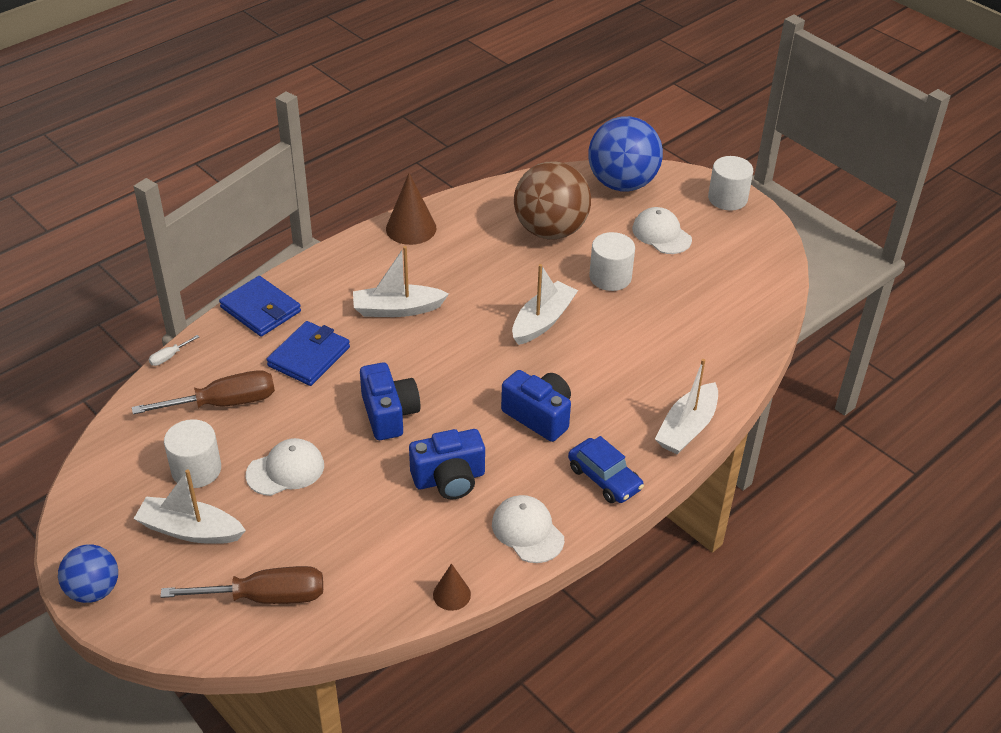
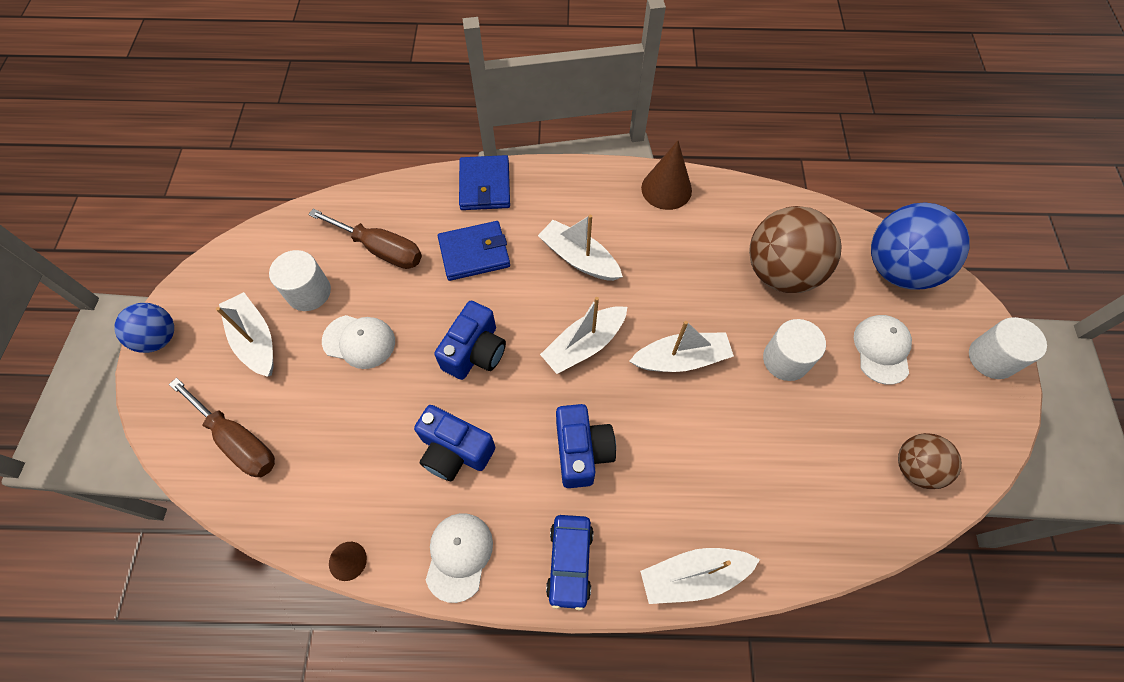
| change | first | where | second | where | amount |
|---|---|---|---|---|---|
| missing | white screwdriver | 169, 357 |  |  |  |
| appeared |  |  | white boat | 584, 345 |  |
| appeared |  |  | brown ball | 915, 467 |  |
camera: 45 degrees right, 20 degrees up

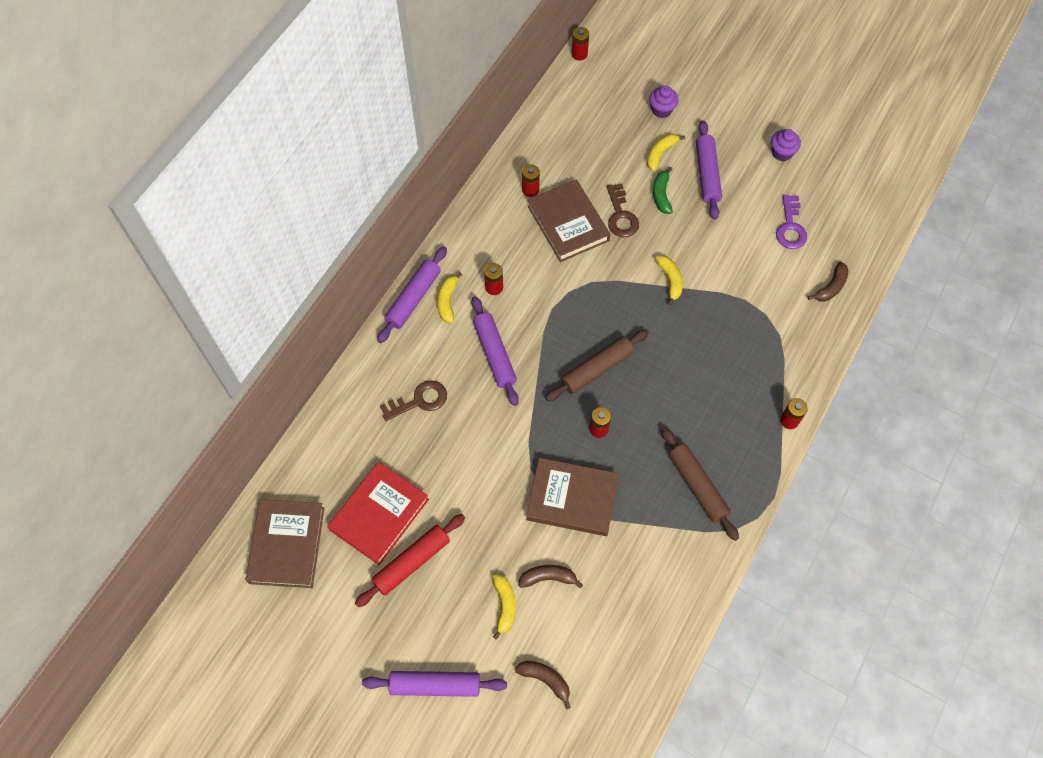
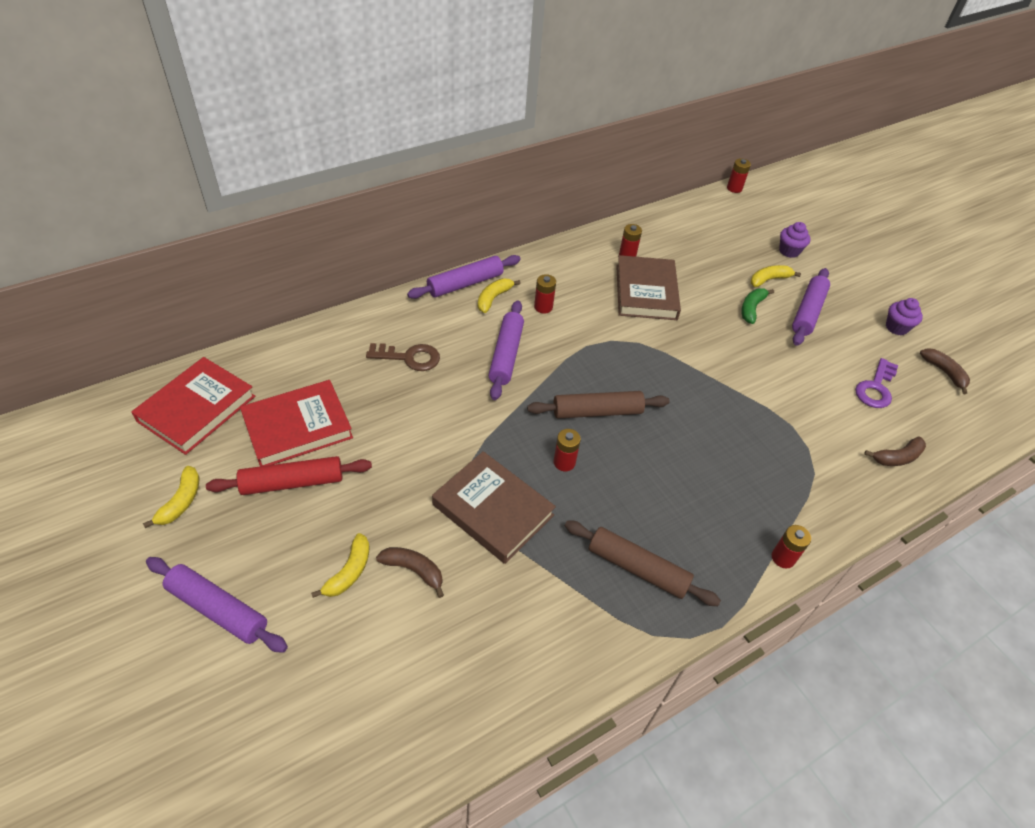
| change | first | where | second | where | amount |
|---|---|---|---|---|---|
| colour | brown book | 287, 545 | red book | 197, 409 |  |
| relocated | brown banana | 545, 680 |  | 944, 372 |  |
| missing | brown key | 621, 216 |  |  |  |
| relocated | yellow banana | 670, 280 |  | 181, 501 |  |
| spun | brown rolling pin | 697, 486 |  | 638, 568 | 60 degrees counterclockwise |
camera: 25 degrees right, 15 degrees down

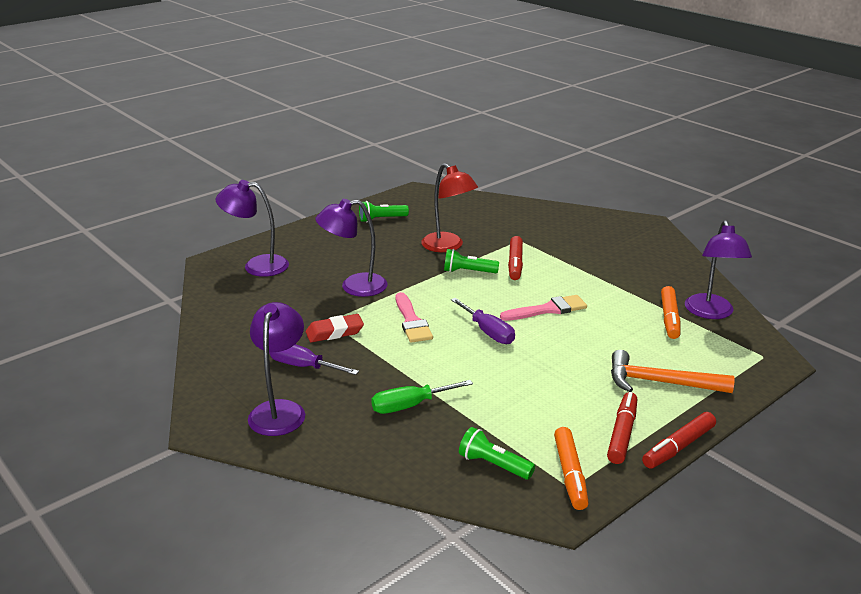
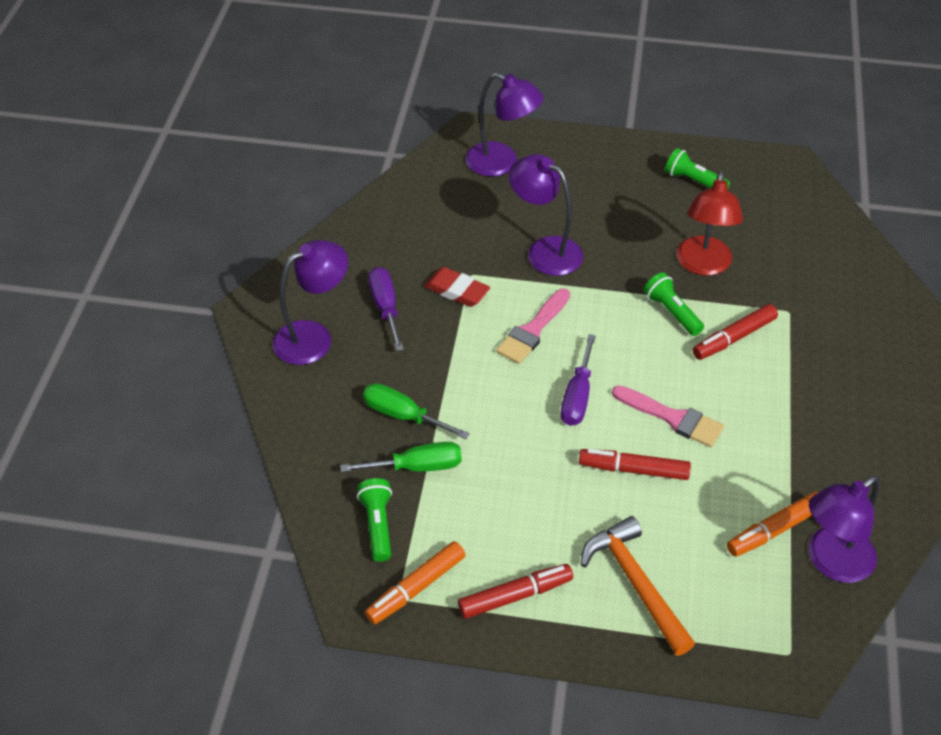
| change | first | where | second | where | amount |
|---|---|---|---|---|---|
| spun | purple lamp | 257, 266 |  | 502, 163 | 150 degrees clockwise |
| relocated | red marker | 678, 447 |  | 633, 469 |  |
| appeared |  |  | green screwdriver | 417, 467 |  |
camera: 50 degrees right, 20 degrees up

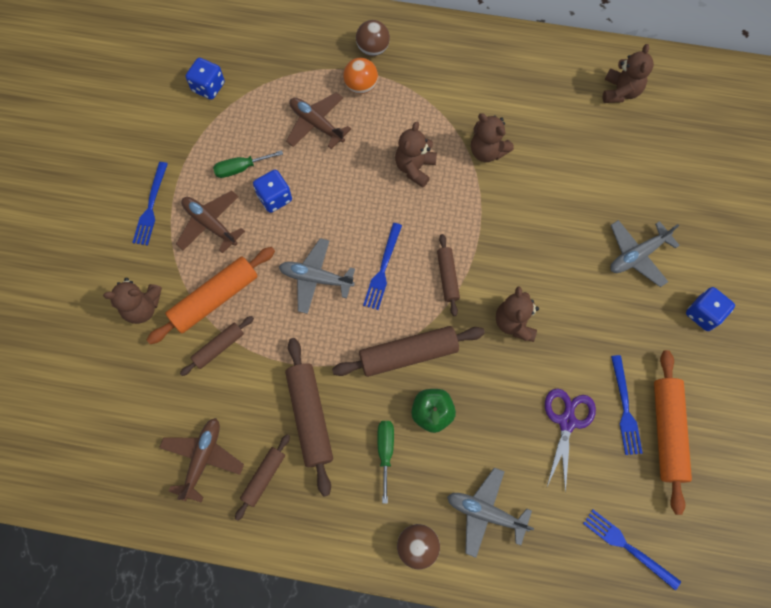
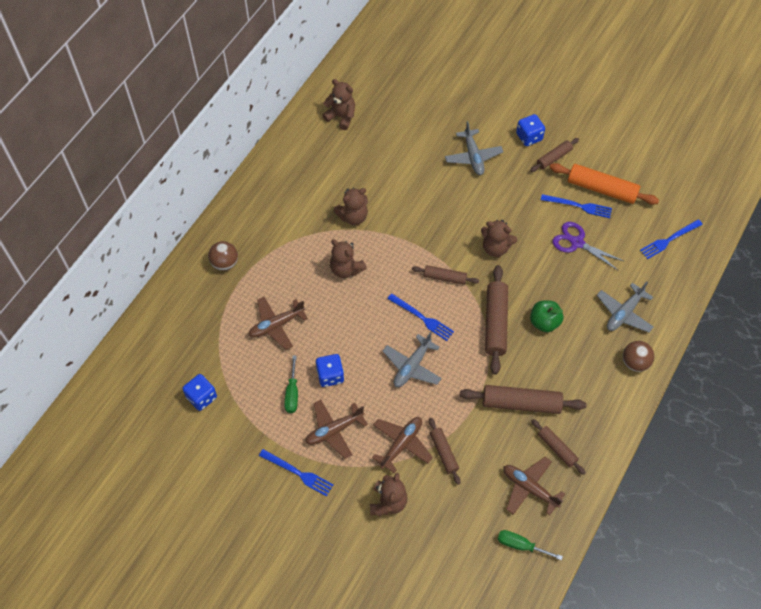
| change | first | where | second | where | amount |
|---|---|---|---|---|---|
| exchanged | orange rolling pin | 215, 298 | brown plane | 401, 444 |  |
| missing | orange ball | 361, 86 |  |  |  |
| relocated | green screwdriver | 385, 451 |  | 520, 545 |  |
| appeared |  |  | brown rolling pin | 554, 158 |  |
camera: 70 degrees left, 10 degrees down

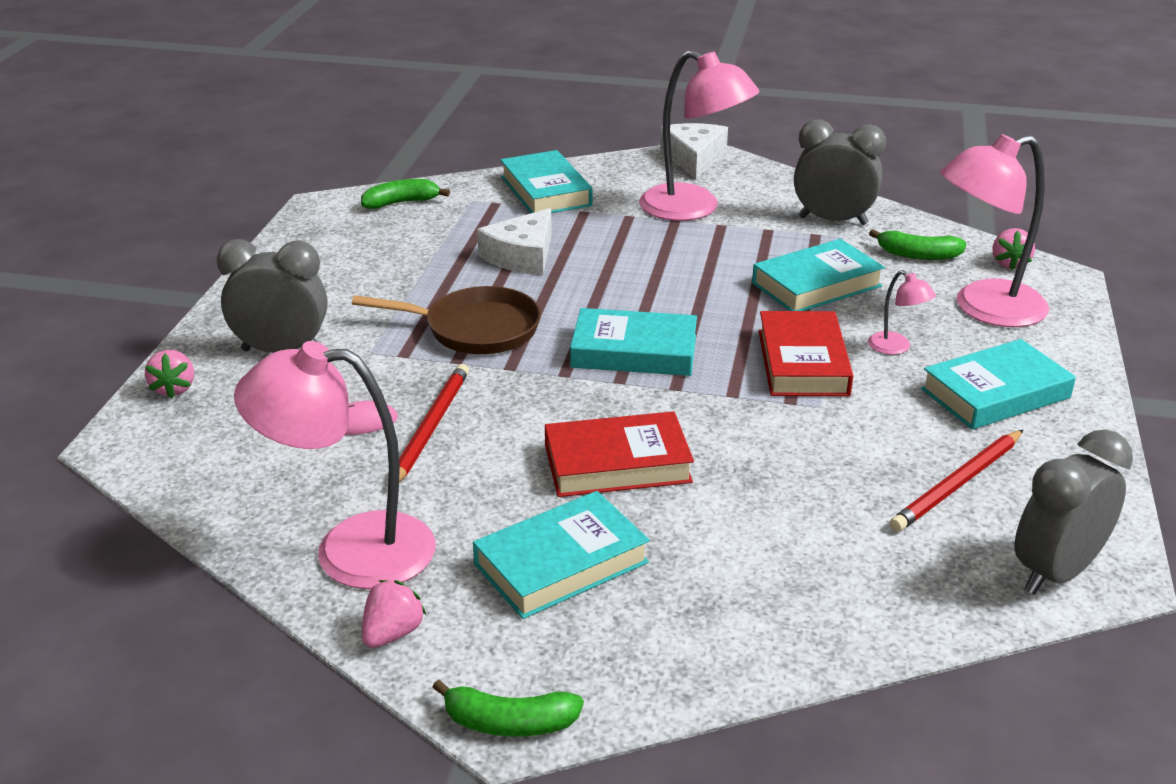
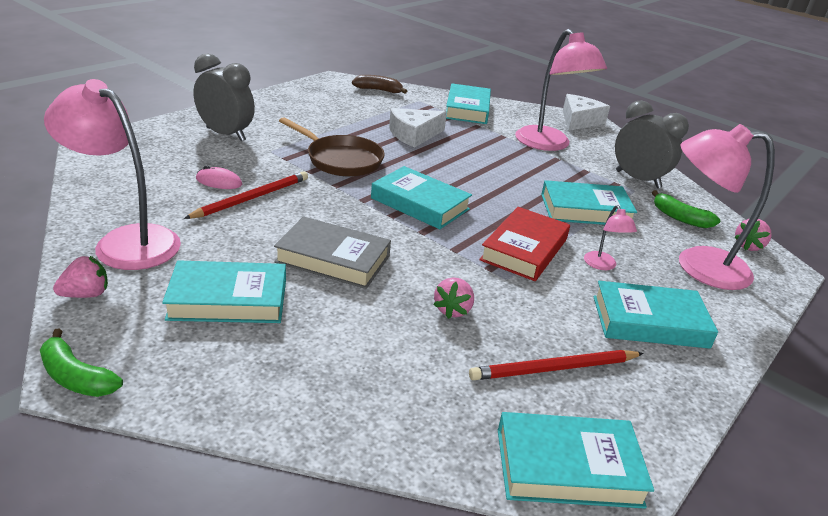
| change | first | where | second | where | amount |
|---|---|---|---|---|---|
| relocated | pink strawberry | 174, 389 |  | 453, 310 |  |
| colour | green banana | 401, 203 | brown banana | 379, 90 |  |
| colour | red book | 617, 463 | grey book | 333, 259 |  |
| exchanged | grey clock | 1056, 572 | turquoise book | 568, 467 |  |
camera: 25 degrees right, 0 degrees up

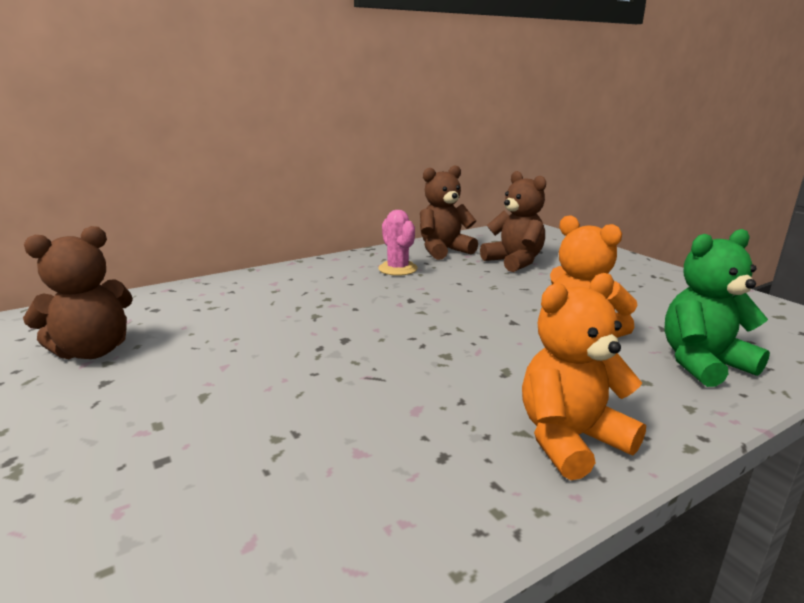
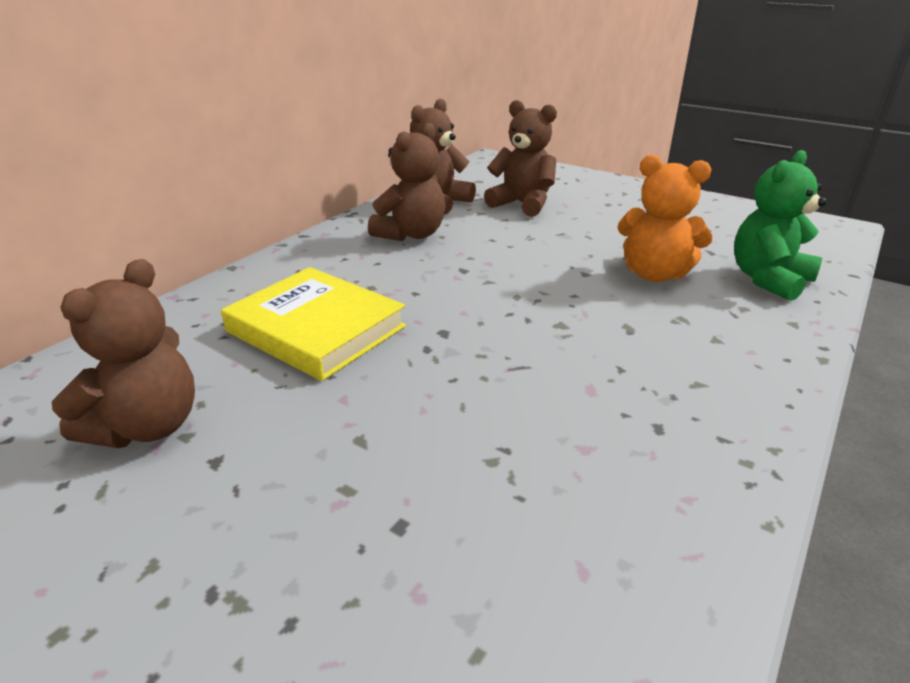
| change | first | where | second | where | amount |
|---|---|---|---|---|---|
| exchanged | pink cactus | 398, 269 | brown teddy bear | 411, 234 |  |
| missing | orange teddy bear | 570, 439 |  |  |  |
| appeared |  |  | yellow book | 316, 329 |  |
camera: 25 degrees left, 10 degrees up

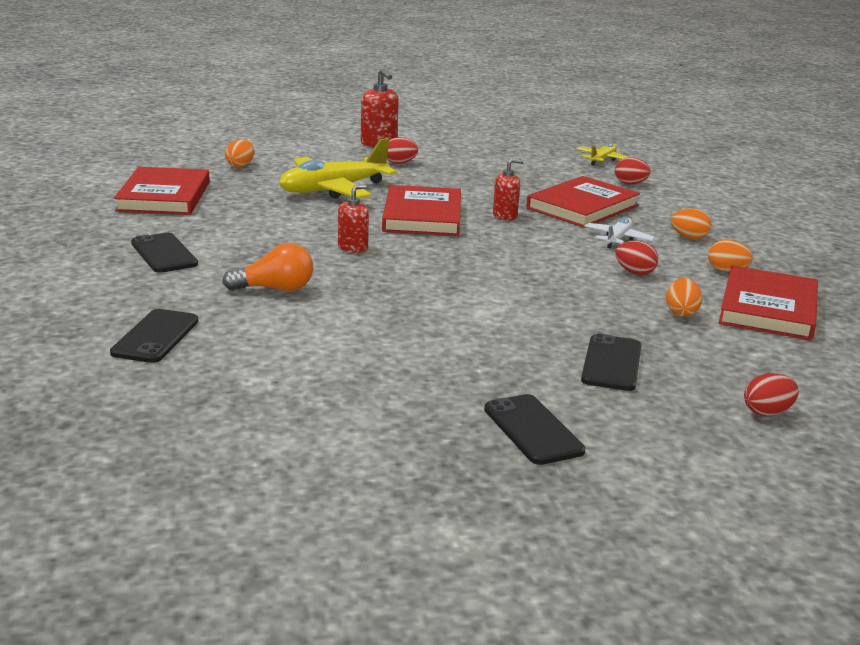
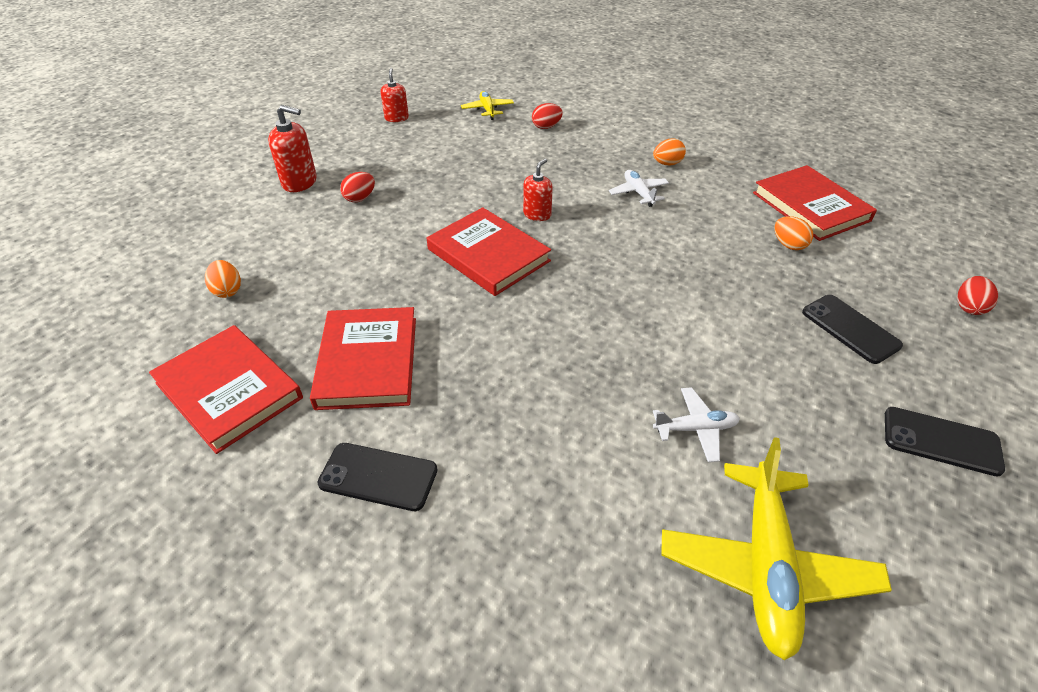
| change | first | where | second | where | amount |
|---|---|---|---|---|---|
| missing | black phone | 156, 337 |  |  |  |
| missing | orange light bulb | 275, 289 |  |  |  |
| relocated | yellow plane | 333, 189 |  | 765, 566 |  |
| relocated | red soap dispenser | 353, 248 |  | 396, 118 |  |
| relocated | red book | 582, 207 |  | 367, 361 |  |
| missing | red egg | 634, 272 |  |  |  |
| missing | orange egg | 727, 271 |  |  |  |
| appeared |  |  | white plane | 695, 429 |  |
camera: 45 degrees left, 20 degrees up

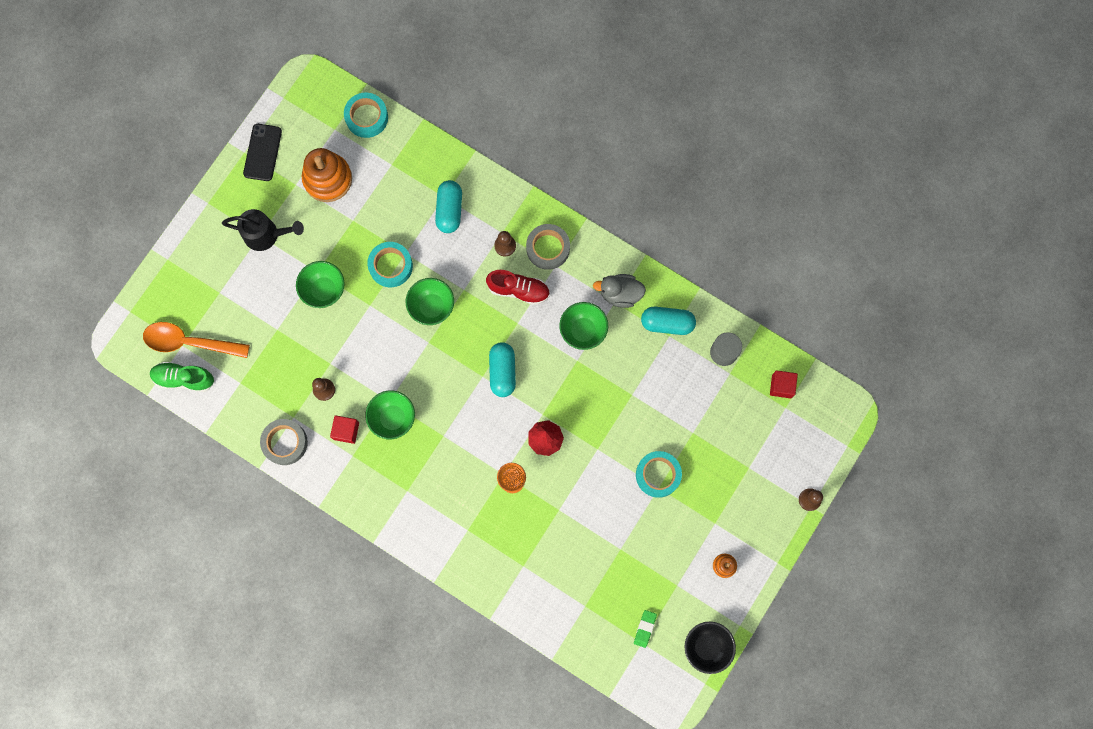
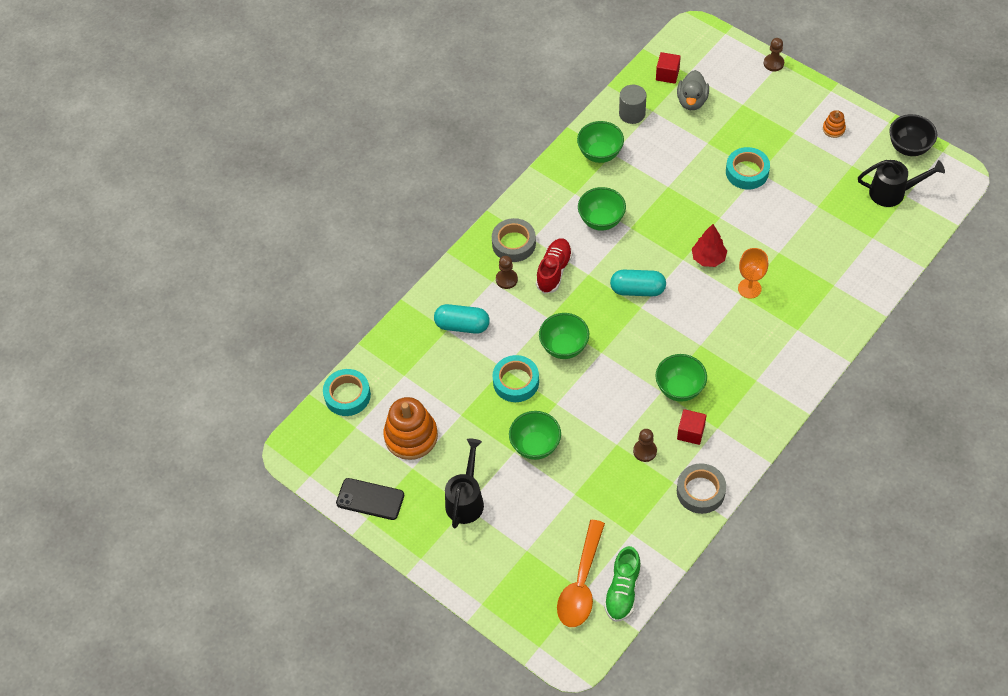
| change | first | where | second | where | amount |
|---|---|---|---|---|---|
| relocated | grey duck | 620, 294 |  | 692, 101 |  |
| exchanged | green eraser | 645, 628 | black watering can | 893, 192 |  |
| exchanged | turquoise capsule | 667, 323 | green bowl | 600, 154 |  |
camera: 80 degrees left, 20 degrees down

